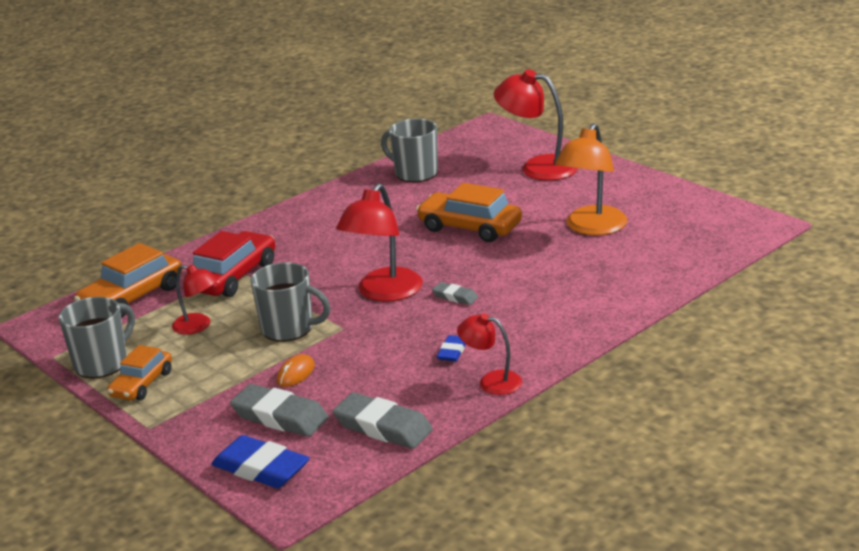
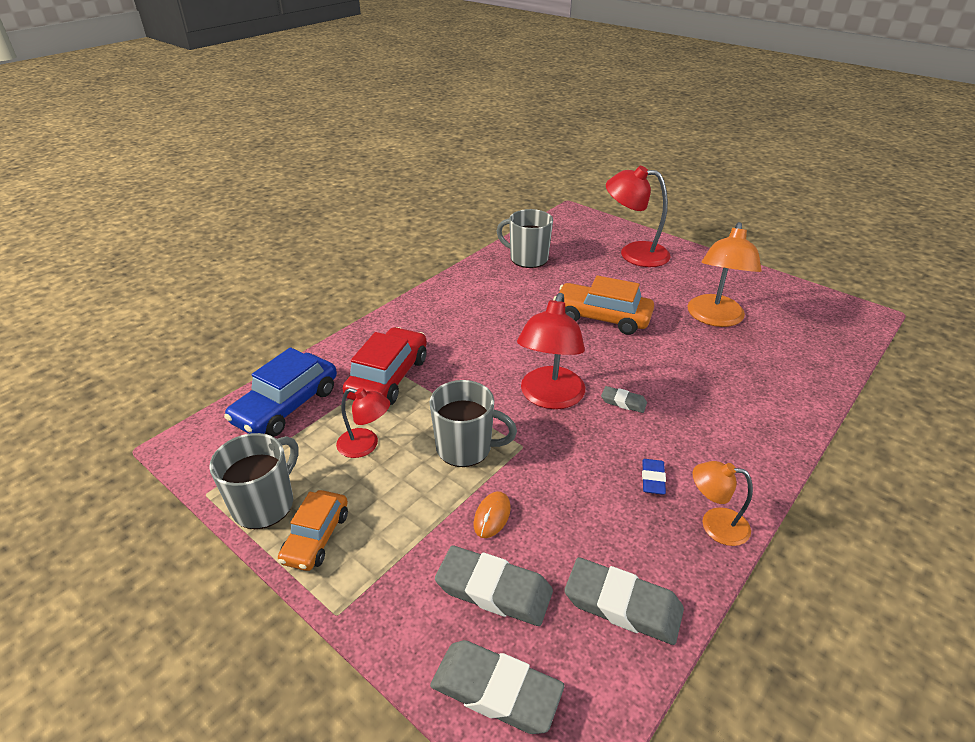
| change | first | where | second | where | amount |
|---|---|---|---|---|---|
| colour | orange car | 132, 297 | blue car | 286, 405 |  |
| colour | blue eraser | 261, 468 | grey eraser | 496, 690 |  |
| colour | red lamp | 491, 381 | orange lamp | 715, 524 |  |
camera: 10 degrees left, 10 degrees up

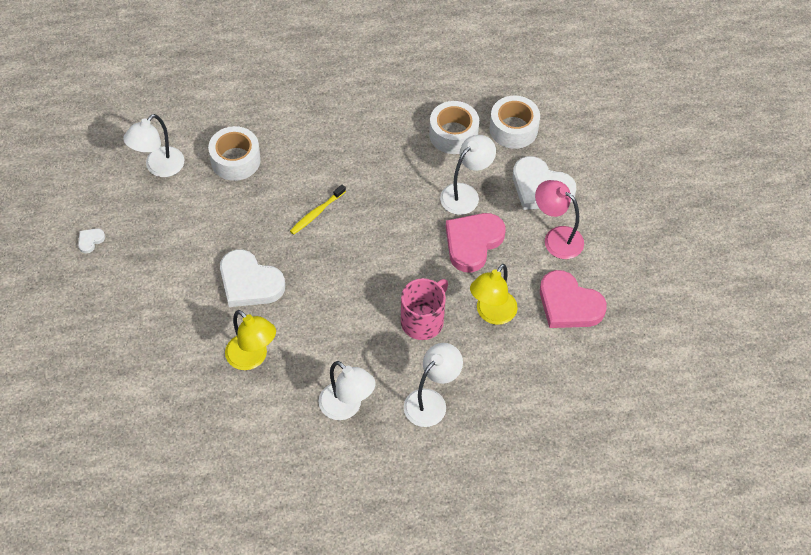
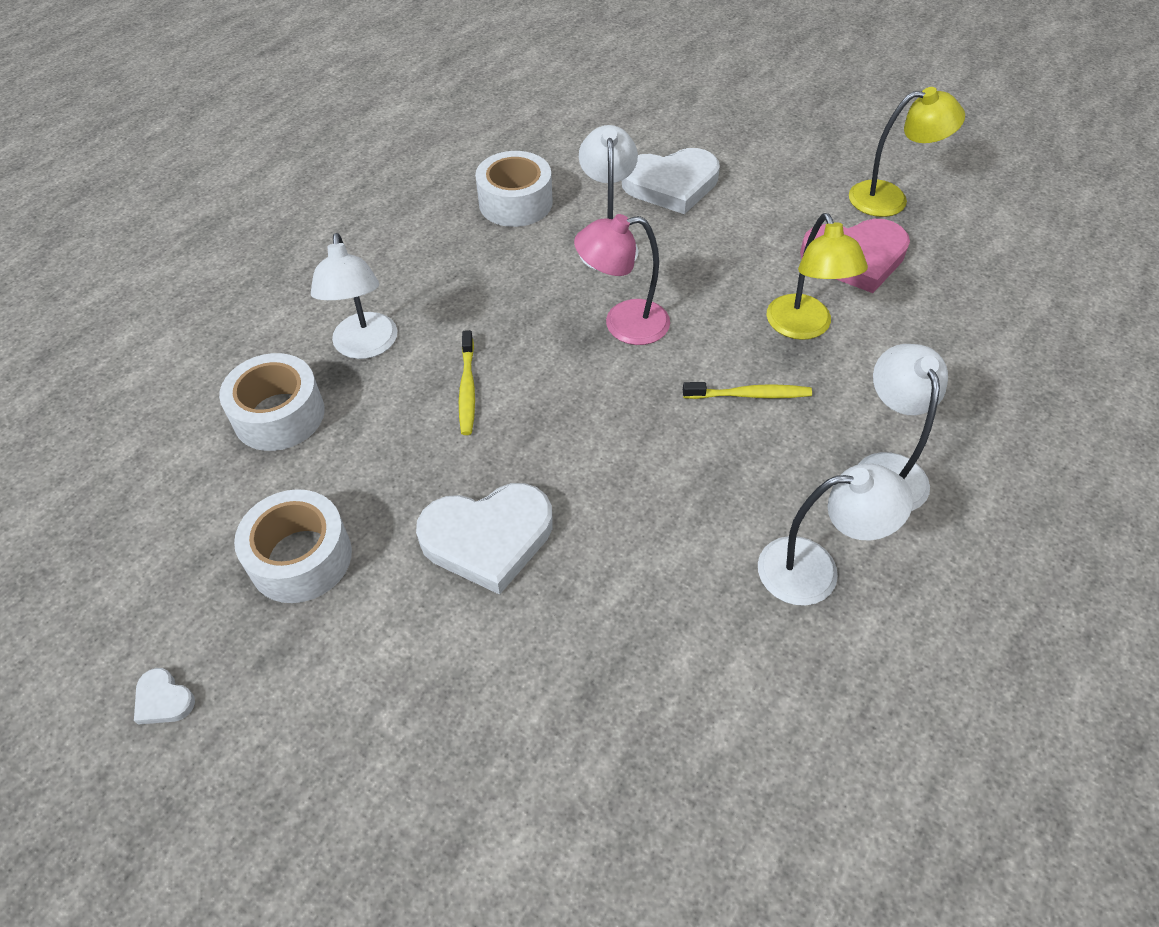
| change | first | where | second | where | amount |
|---|---|---|---|---|---|
| spun | white heart | 90, 241 |  | 163, 700 | 45 degrees counterclockwise |
| relocated | white lamp | 159, 167 |  | 365, 347 |  |
| relocated | yellow lamp | 252, 358 |  | 890, 198 |  |
| exchanged | pink mug | 423, 321 | yellow toothbrush | 749, 395 |  |
| missing | pink heart | 473, 242 |  |  |  |
| relocated | white tape | 513, 129 |  | 301, 558 |  |
| relocated | pink lamp | 556, 238 |  | 623, 324 |  |
camera: 45 degrees left, 5 degrees down

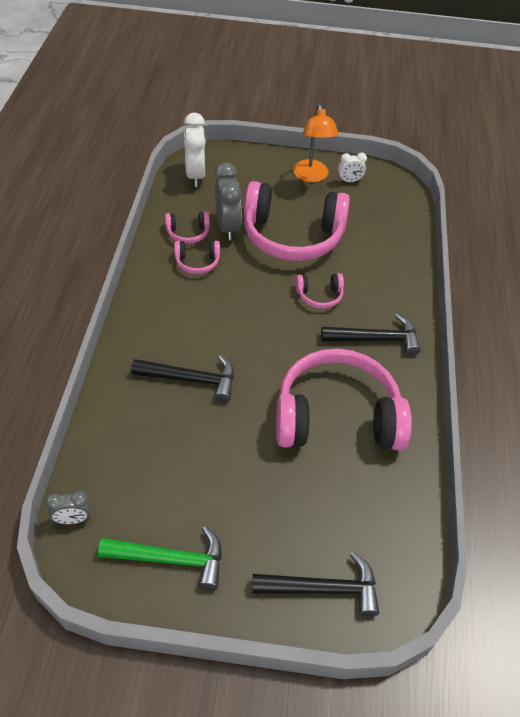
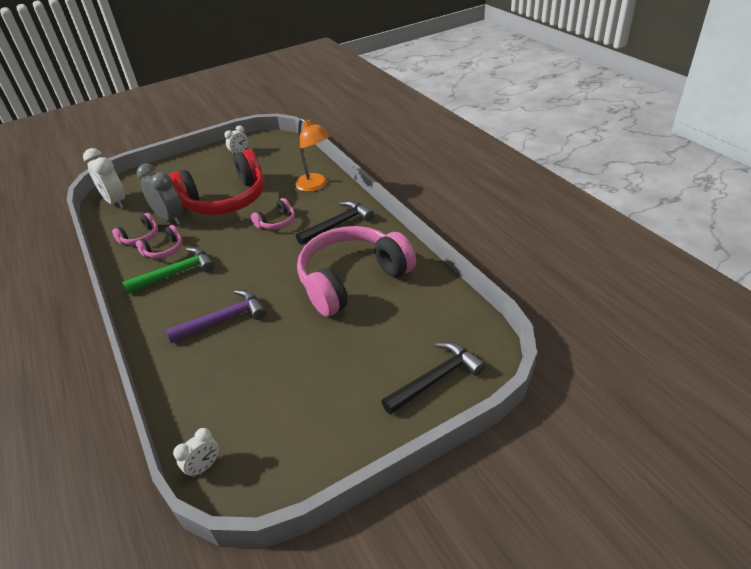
| change | first | where | second | where | amount |
|---|---|---|---|---|---|
| colour | grey clock | 73, 519 | white clock | 204, 467 |  |
| relocated | green hammer | 170, 559 |  | 176, 273 |  |
| colour | black hammer | 191, 379 | purple hammer | 223, 320 |  |
| colour | pink headphones | 292, 236 | red headphones | 225, 200 |  |
| relocated | orange lamp | 311, 176 |  | 315, 185 |  |
camera: 30 degrees left, 10 degrees down

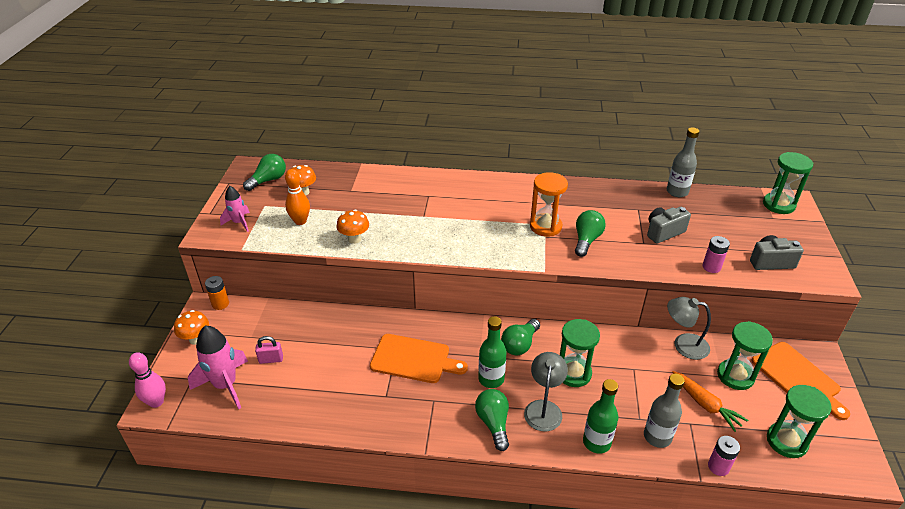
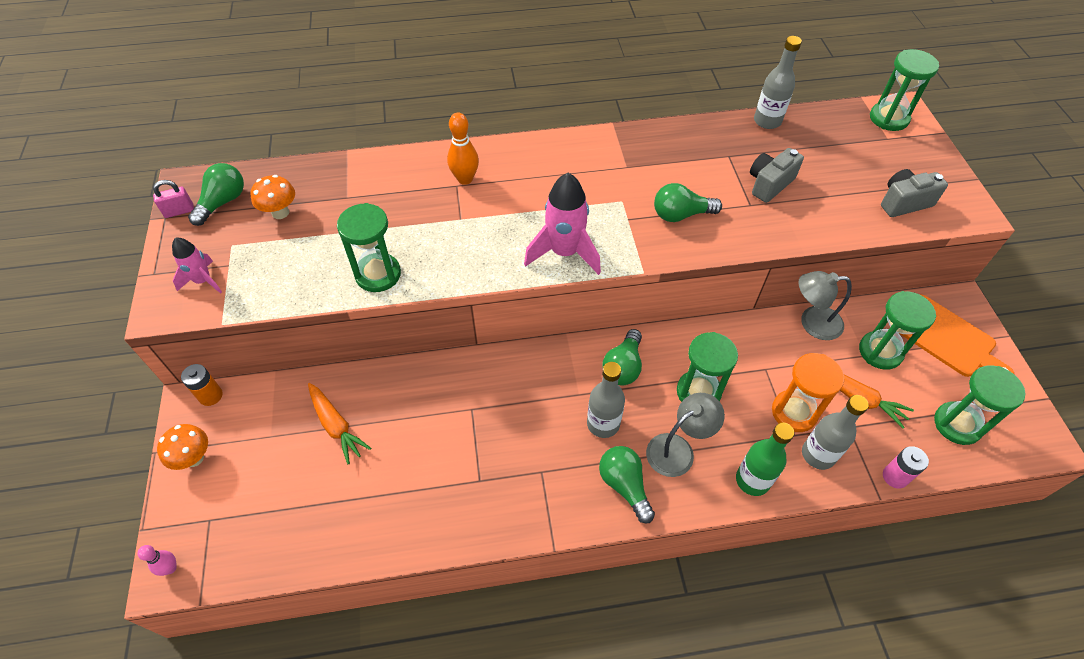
| change | first | where | second | where | amount |
|---|---|---|---|---|---|
| size | pink bowling pin | 156, 402 |  | 170, 568 | x0.61 |
| relocated | pink rocket | 225, 385 |  | 564, 253 |  |
| relocated | pink padlock | 271, 359 |  | 179, 211 |  |
| relocated | orange bowling pin | 300, 221 |  | 465, 179 |  |
| exchanged | orange mushroom | 354, 239 | green hourglass | 378, 274 |  |
| missing | orange cutting board | 413, 359 |  |  |  |
| colour | green bottle | 491, 379 | grey bottle | 603, 424 |  |
| spun | grey lamp | 544, 408 |  | 678, 449 | 60 degrees clockwise |
| relocated | orange hourglass | 545, 226 |  | 794, 412 |  |
| spun | green light bulb | 586, 240 |  | 680, 215 | 105 degrees counterclockwise |
| missing | pink battery | 711, 267 |  |  |  |
| appeared |  |  | orange carrot | 336, 426 |  |
camera: 15 degrees left, 15 degrees up

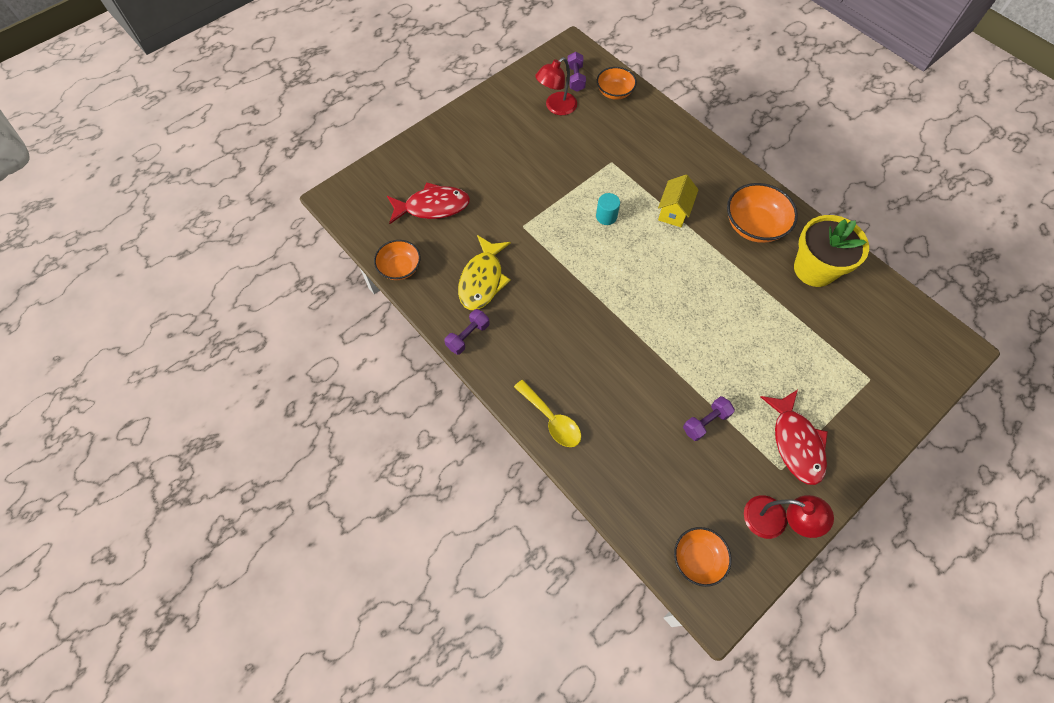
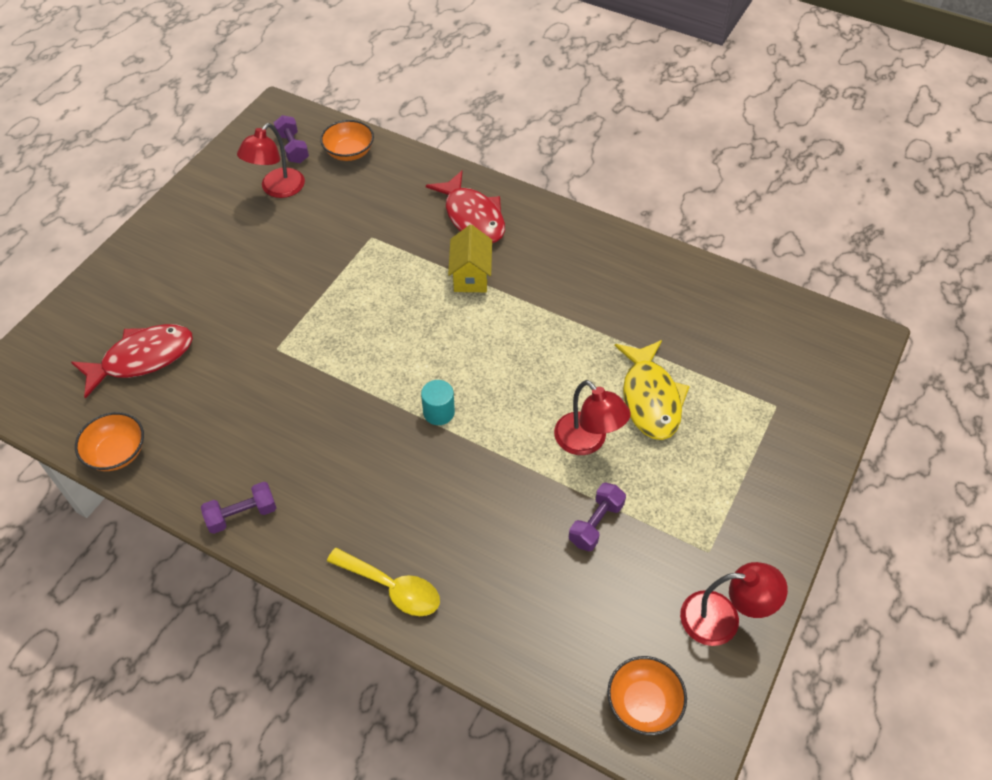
| change | first | where | second | where | amount |
|---|---|---|---|---|---|
| spun | purple dumbbell | 468, 336 |  | 242, 514 | 45 degrees clockwise |
| relocated | yellow fish | 482, 280 |  | 650, 398 |  |
| relocated | turquoise cylinder | 606, 216 |  | 439, 412 |  |
| missing | orange bowl | 754, 225 |  |  |  |
| relocated | red fish | 795, 443 |  | 472, 217 |  |
| missing | yellow flower pot | 814, 269 |  |  |  |
| appeared |  |  | red lamp | 587, 442 |  |
camera: 20 degrees left, 10 degrees down

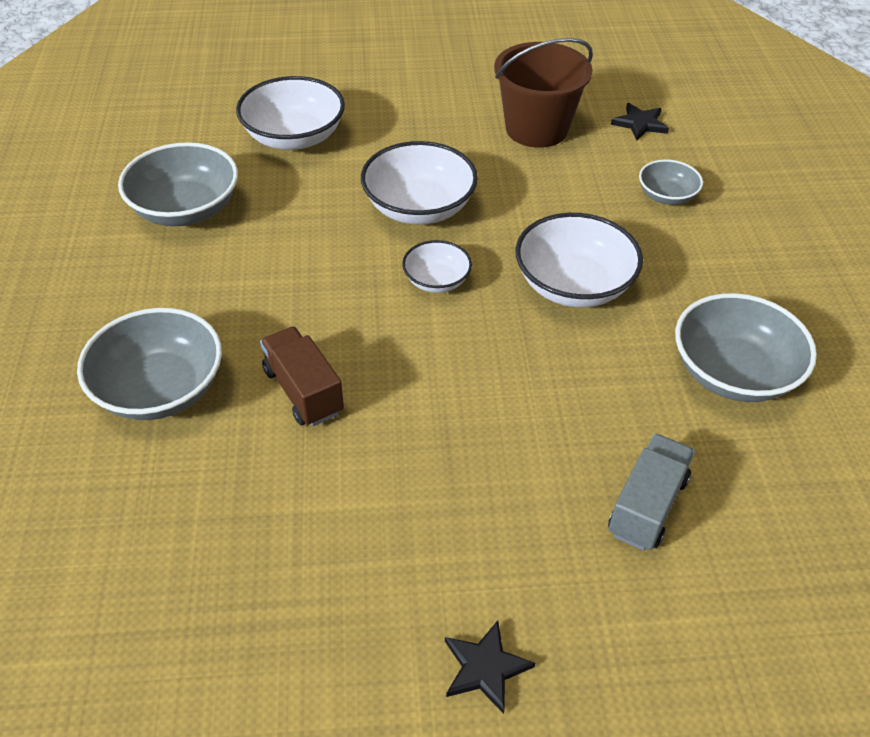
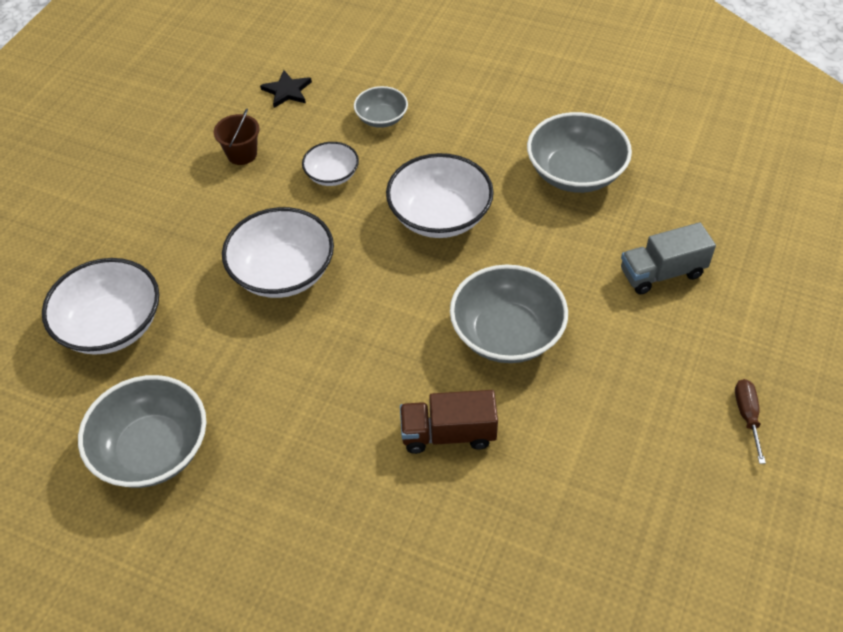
| change | first | where | second | where | amount |
|---|---|---|---|---|---|
| relocated | grey bowl | 160, 389 |  | 506, 333 |  |
| relocated | white bowl | 436, 280 |  | 332, 175 |  |
| exchanged | black star | 485, 668 | brown screwdriver | 747, 416 |  |
| size | brown bucket | 536, 129 |  | 242, 154 | x0.50 |
| spun | grey truck | 647, 506 |  | 662, 273 | 75 degrees counterclockwise |
camera: 60 degrees left, 5 degrees up

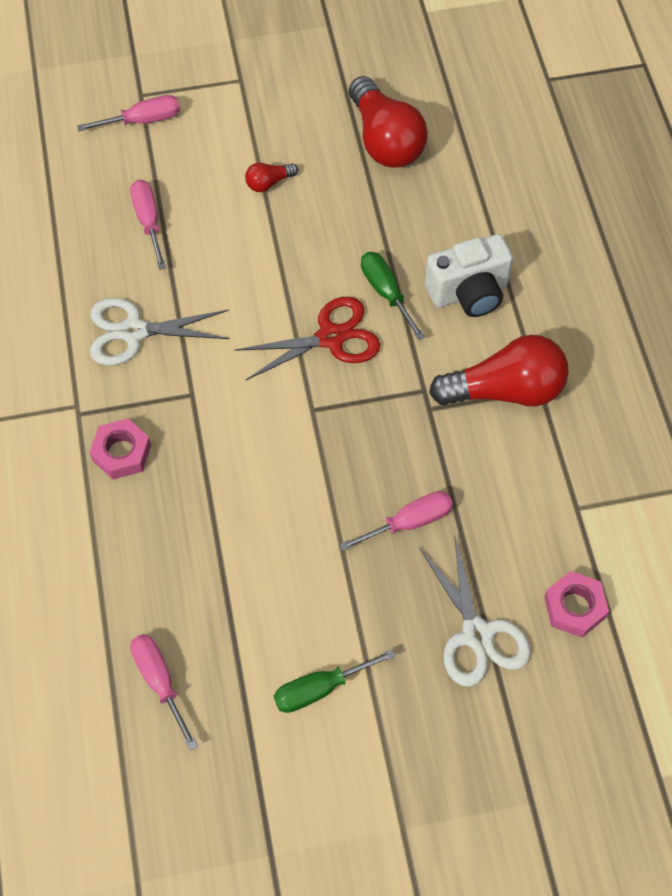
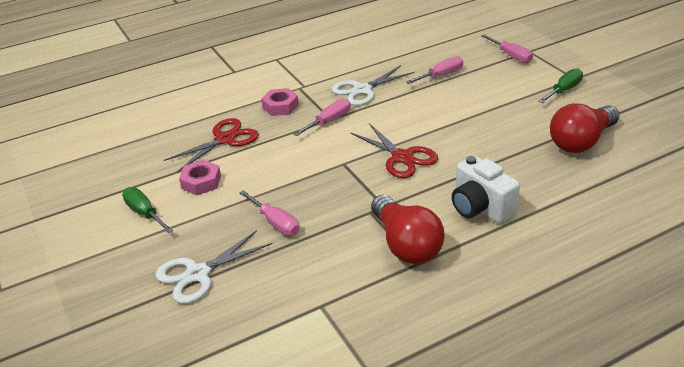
| change | first | where | second | where | amount |
|---|---|---|---|---|---|
| spun | white scissors | 133, 331 |  | 362, 90 | 105 degrees counterclockwise |
| relocated | pink screwdriver | 160, 682 |  | 329, 121 |  |
| missing | red light bulb | 268, 183 |  |  |  |
| relocated | green screwdriver | 386, 292 |  | 564, 90 |  |
| relocated | pink nut | 574, 607 |  | 201, 182 |  |
| appeared |  |  | red scissors | 225, 139 |  |
camera: 75 degrees right, 25 degrees down

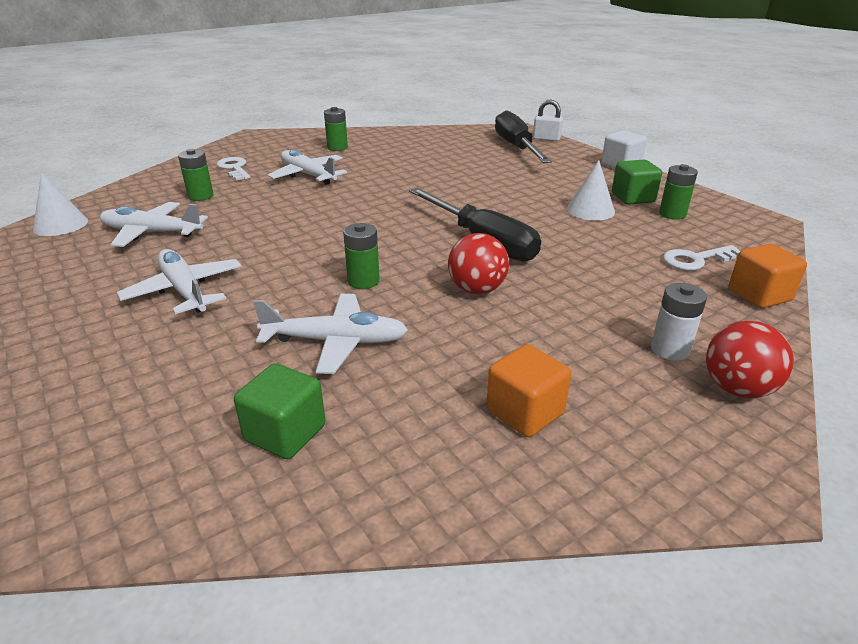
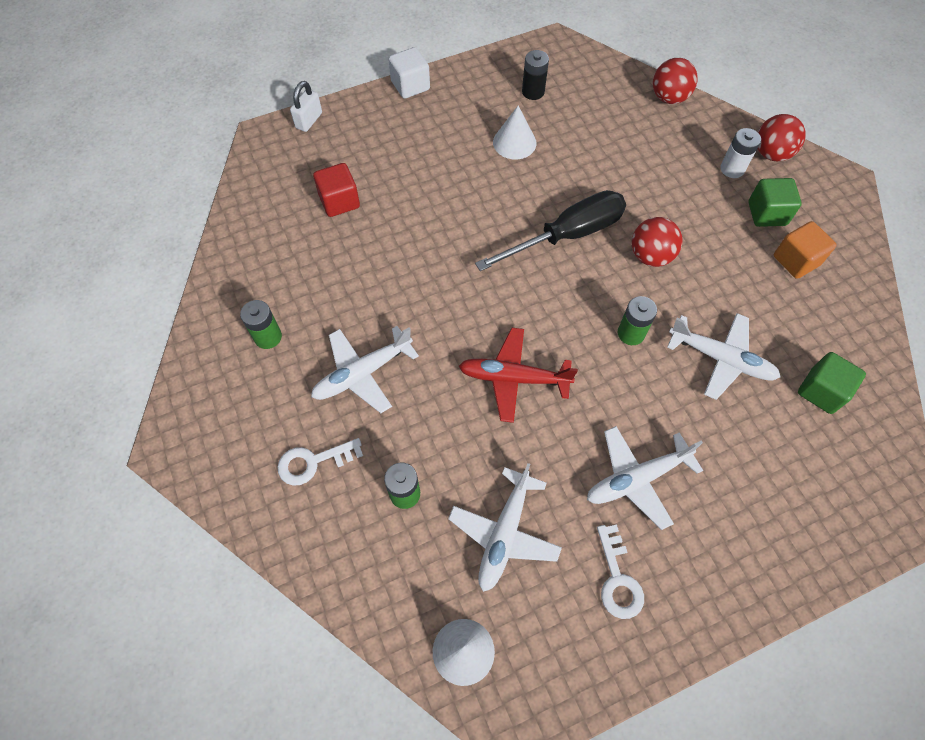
| change | first | where | second | where | amount |
|---|---|---|---|---|---|
| spun | white plane | 335, 341 |  | 720, 359 | 105 degrees clockwise |
| missing | black screwdriver | 516, 147 |  |  |  |
| relocated | green cube | 633, 198 |  | 767, 213 |  |
| colour | green battery | 672, 214 | black battery | 533, 92 |  |
| relocated | white key | 696, 260 |  | 618, 579 |  |
| exchanged | orange cube | 759, 295 | red ball | 669, 98 |  |
| appeared |  |  | red cube | 339, 201 |  |
| appeared |  |  | red plane | 514, 378 |  |
camera: 80 degrees left, 30 degrees up

